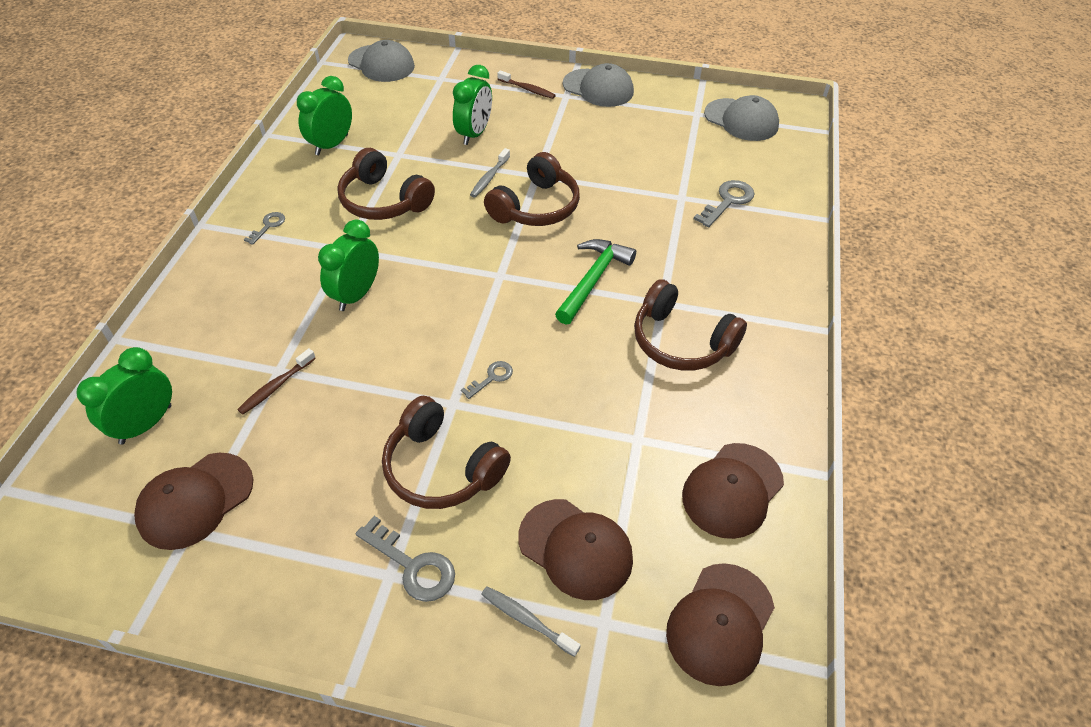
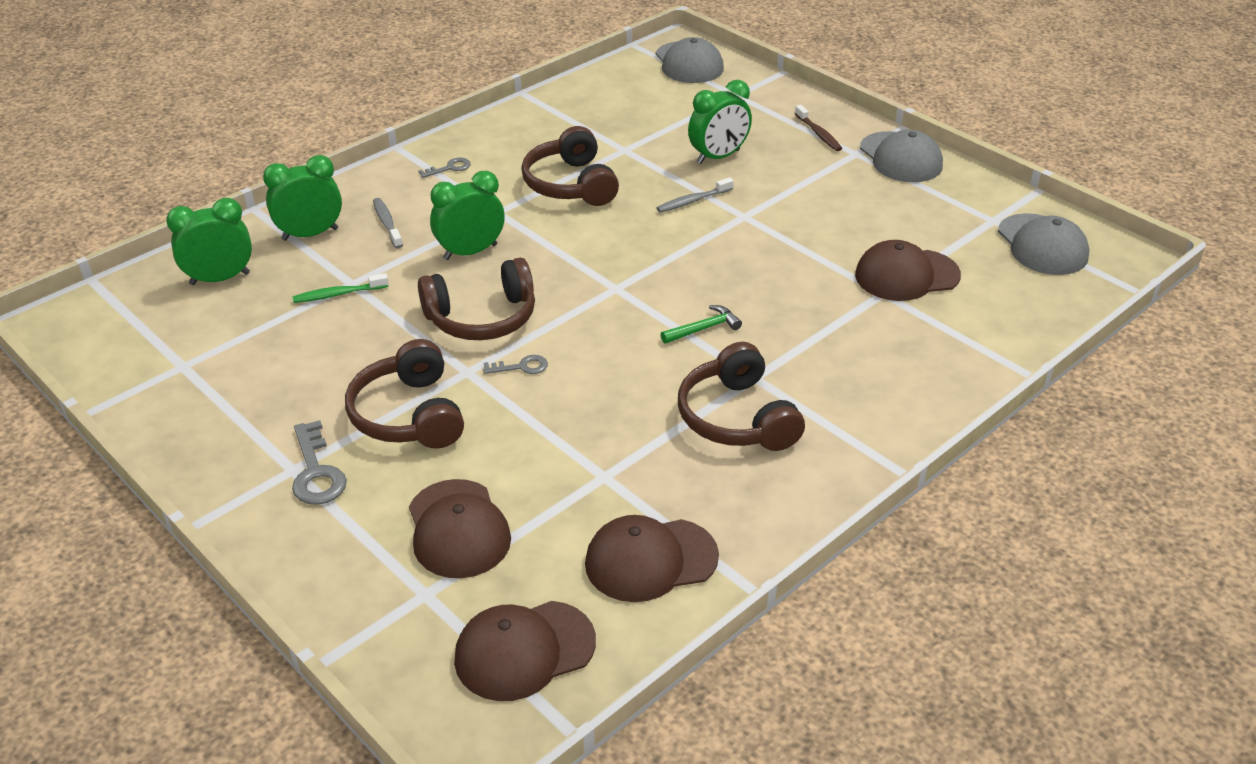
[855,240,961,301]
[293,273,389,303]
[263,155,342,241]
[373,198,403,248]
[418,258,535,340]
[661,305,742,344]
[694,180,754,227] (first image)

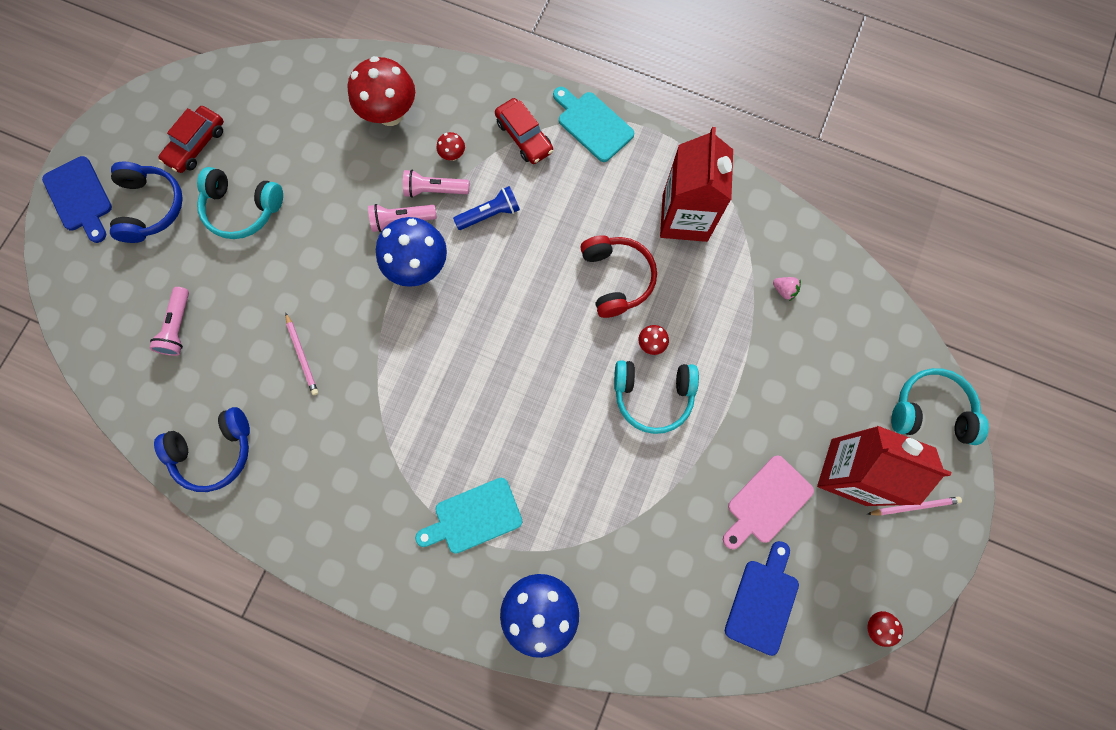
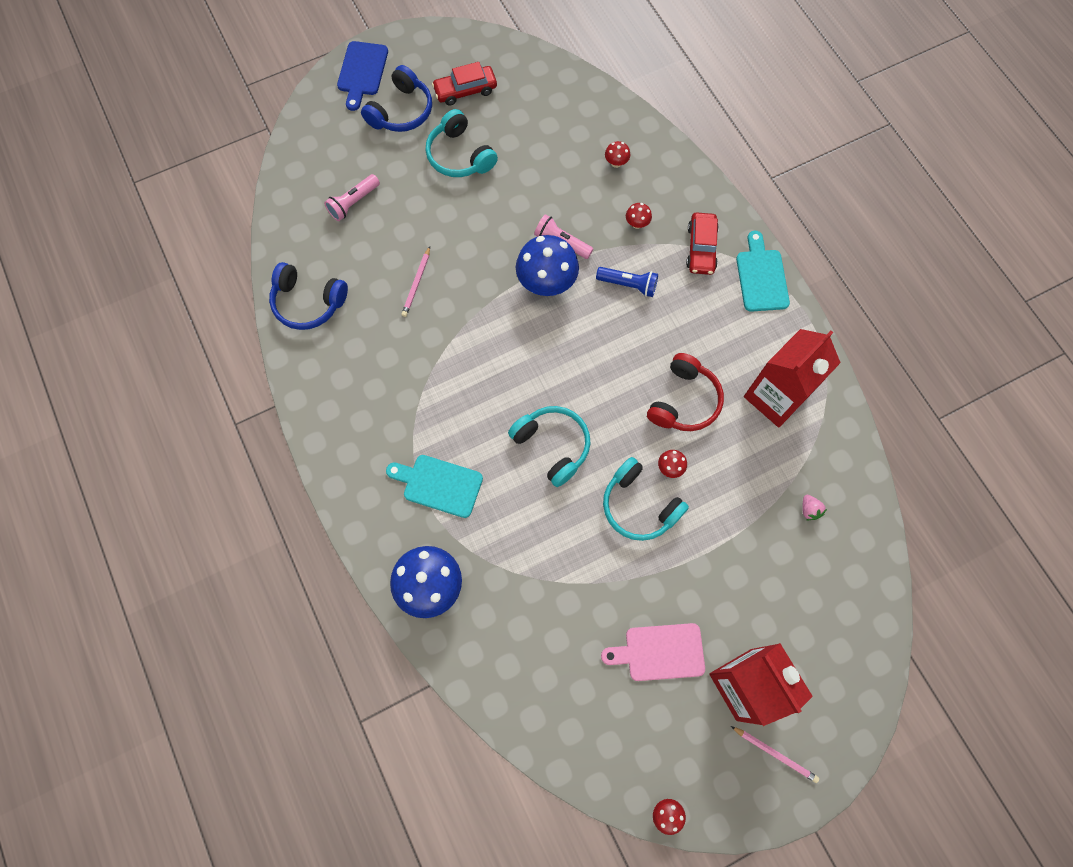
[605,141,630,168]
[403,170,469,198] (first image)
[725,541,799,656] (first image)
[508,406,591,487]

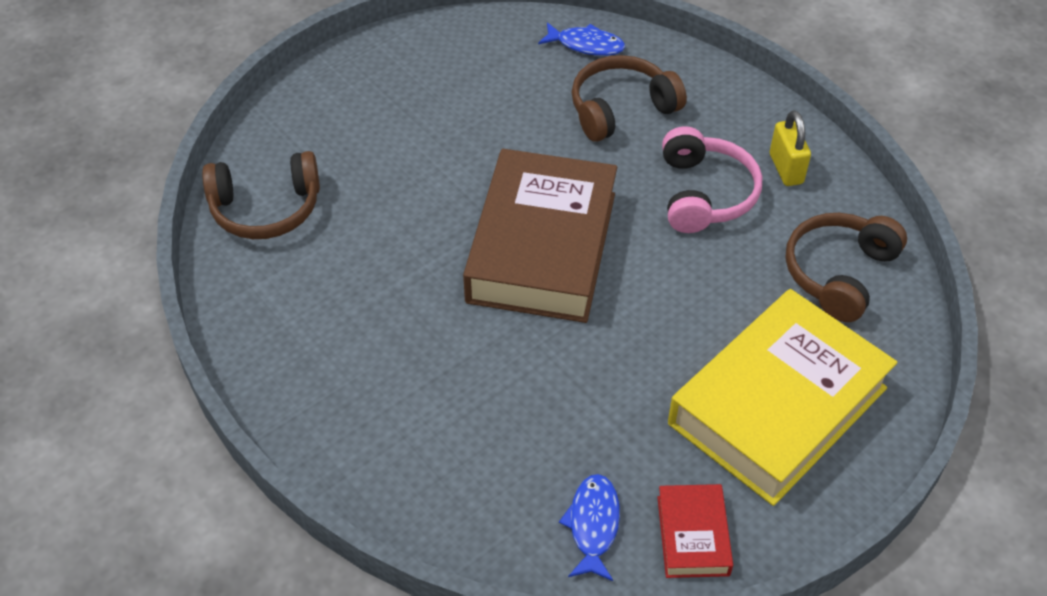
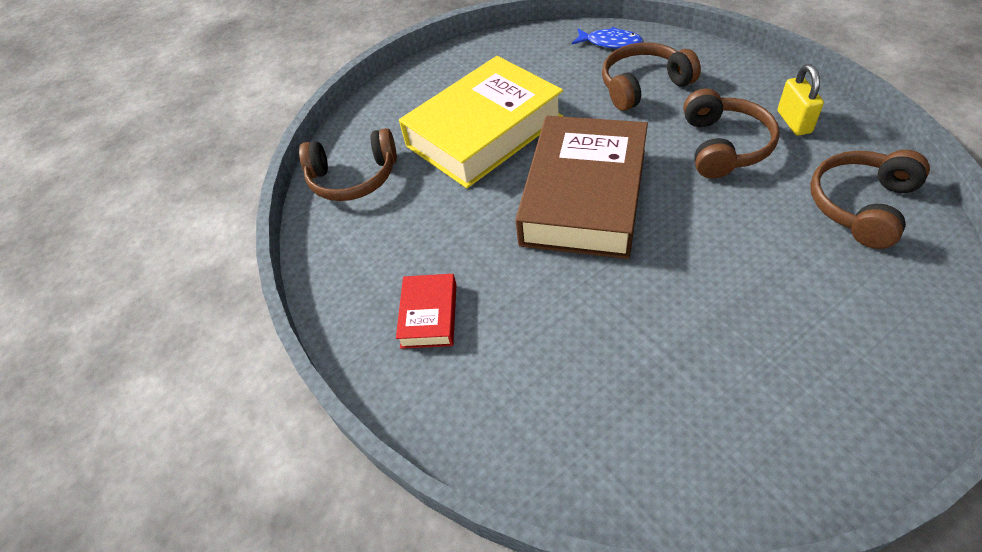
[559,474,620,581] (first image)
[396,274,456,349]
[683,89,780,179]
[399,56,564,188]

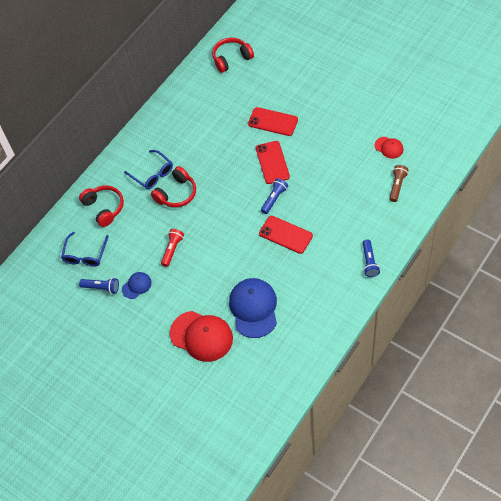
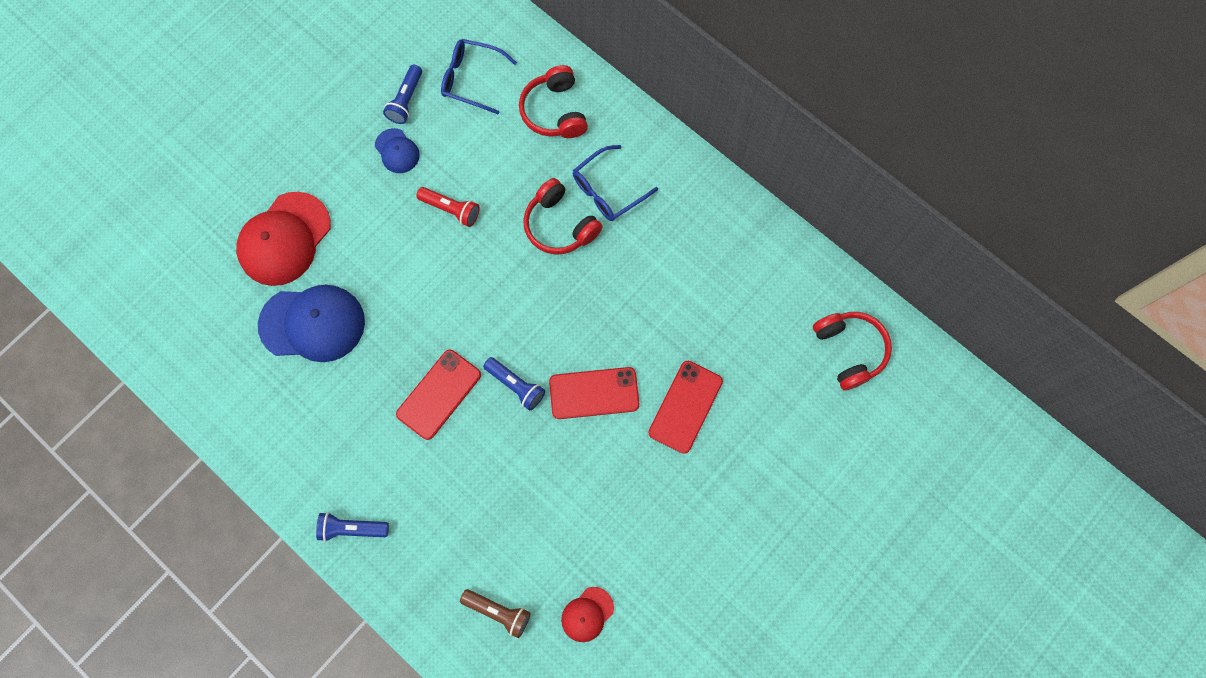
[519,65,588,138]

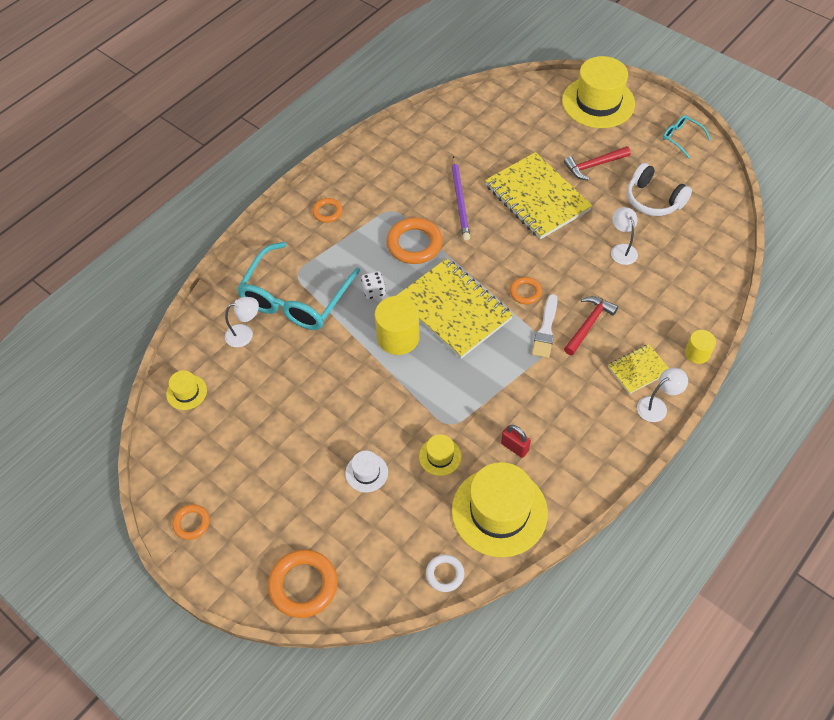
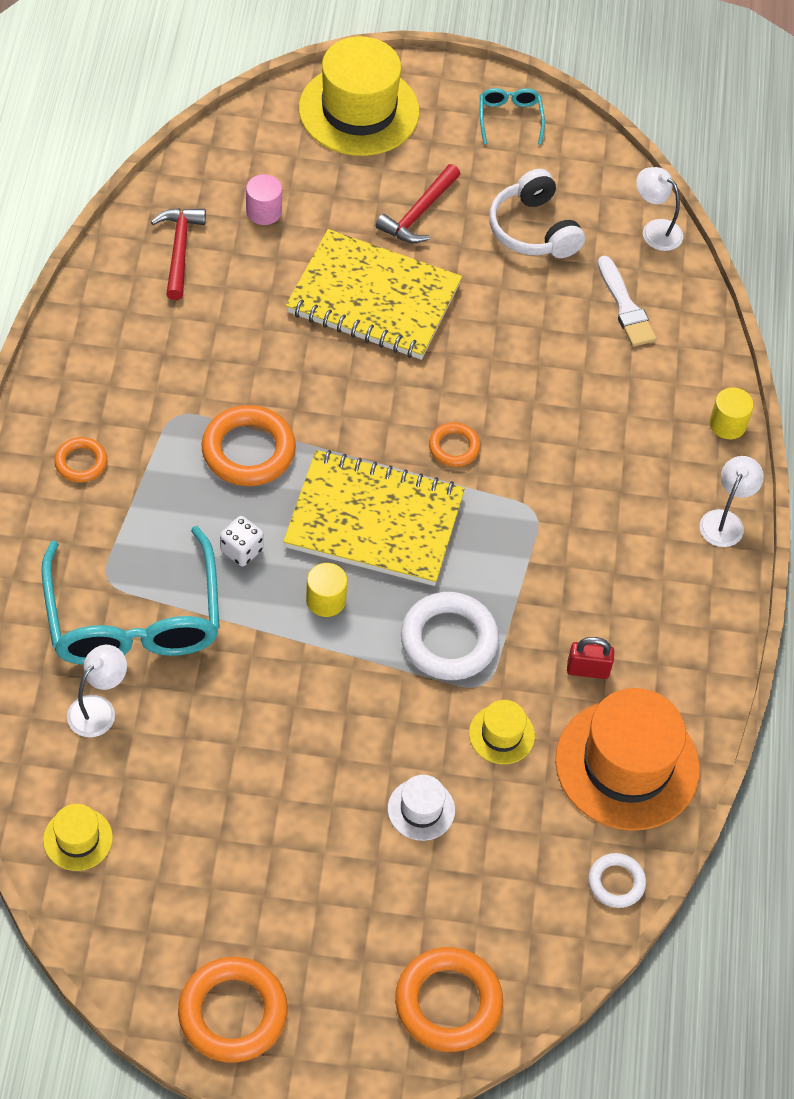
[178,957,288,1063]
[306,563,348,617]
[451,156,470,241] (first image)
[555,688,700,831]
[598,256,656,347]
[151,208,206,300]
[608,344,669,394] (first image)
[636,167,683,251]
[489,169,585,258]
[480,88,545,145]
[246,174,282,225]
[401,592,499,680]

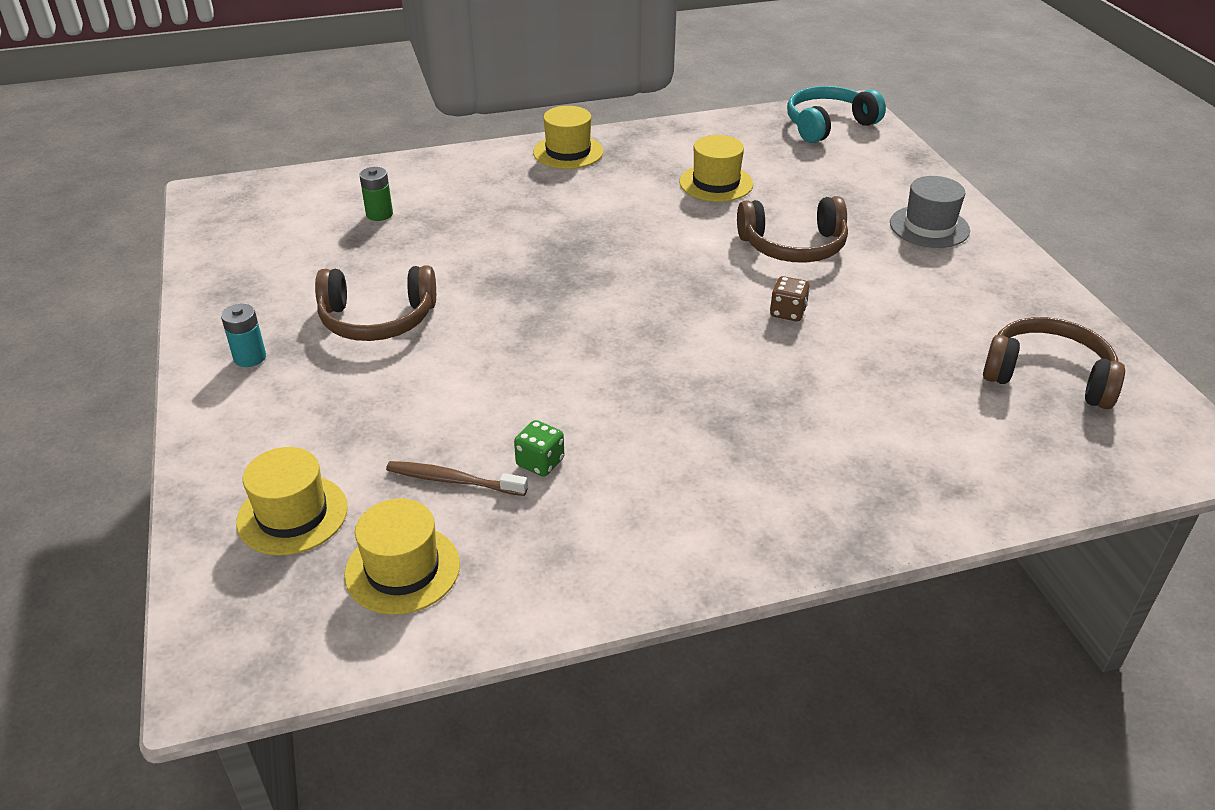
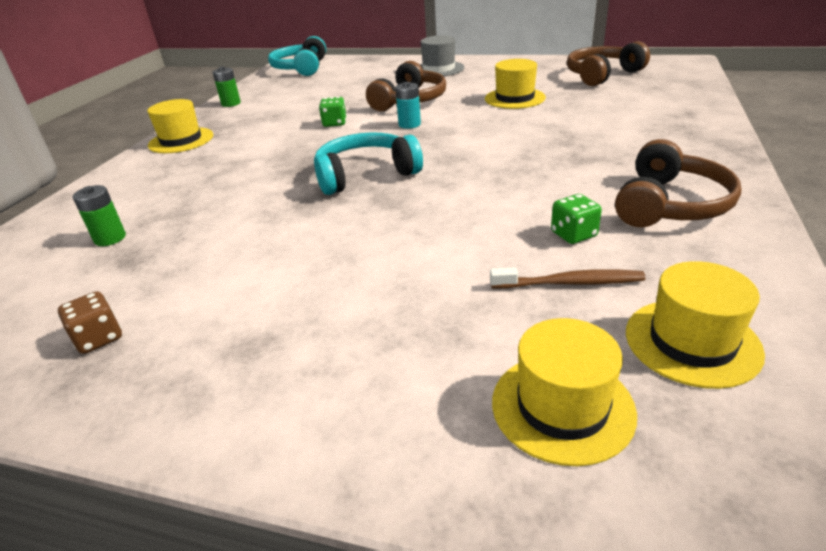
[395,82,421,129]
[615,139,742,227]
[490,268,646,289]
[485,59,546,109]
[58,291,122,354]
[213,67,241,107]
[314,132,423,195]
[319,97,347,127]

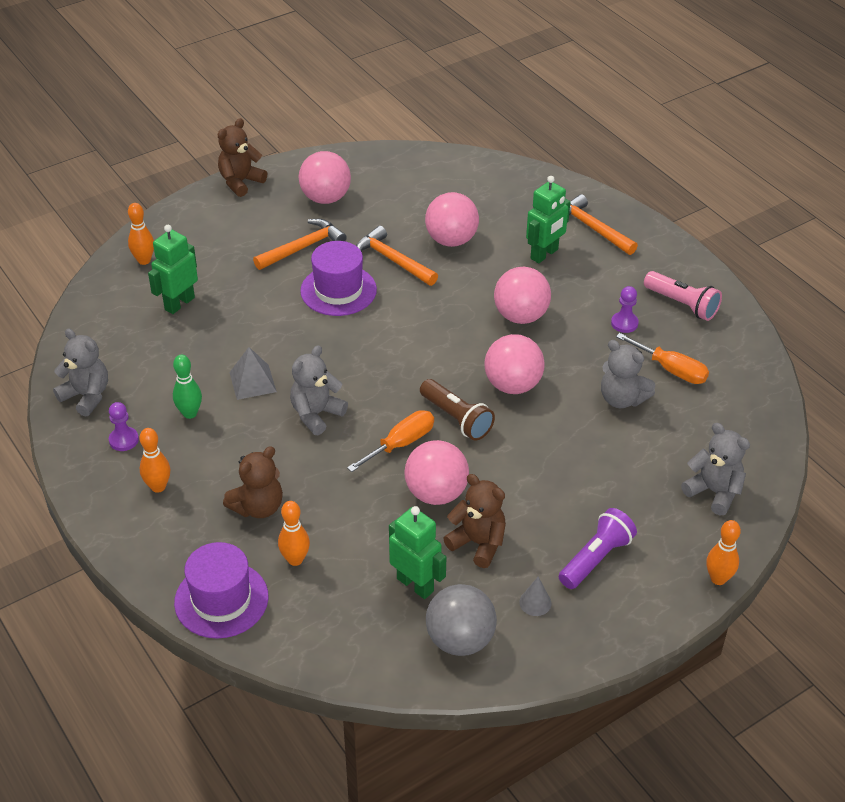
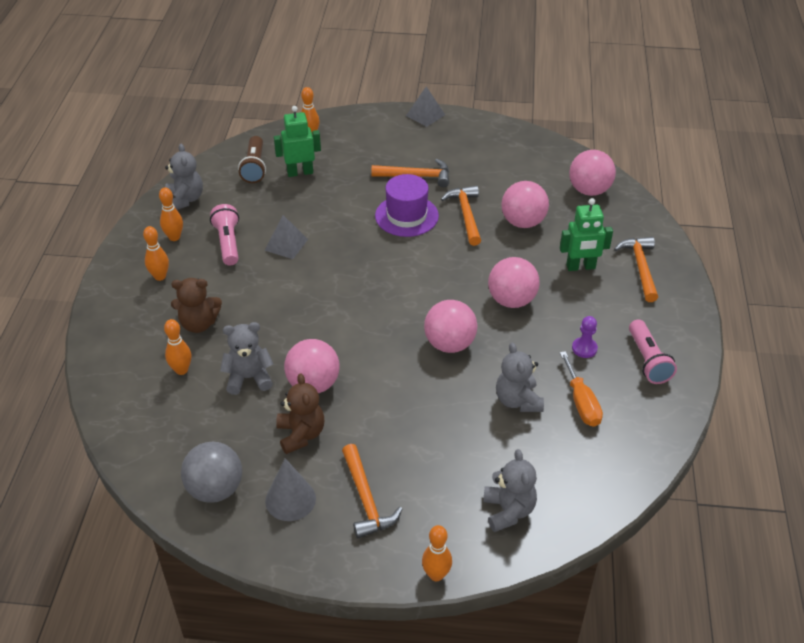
[159,187,183,241]
[210,204,239,266]
[174,542,268,639] (first image)
[406,86,445,127]
[220,322,273,395]
[569,150,616,196]
[347,410,434,472] (first image)
[389,506,446,599] (first image)
[238,136,266,183]
[265,458,316,521]
[342,444,402,538]

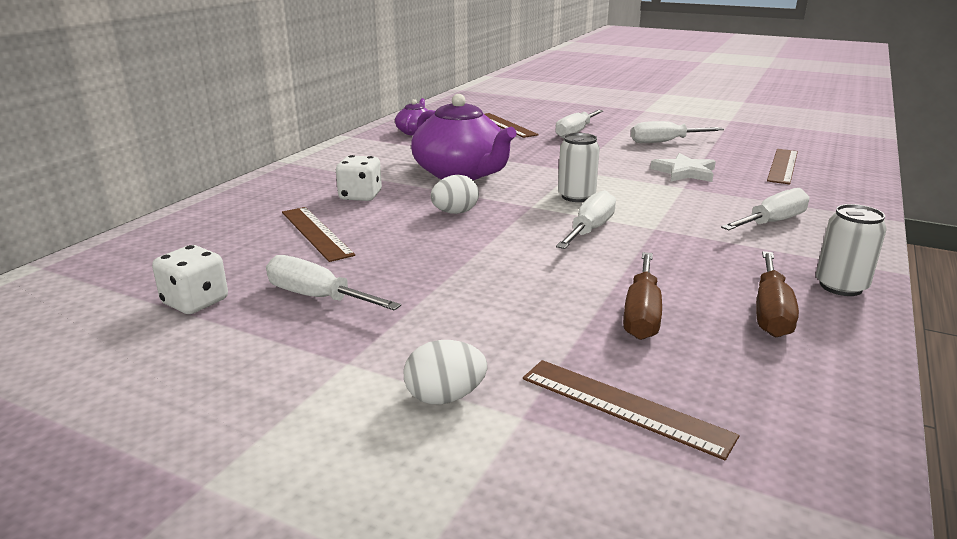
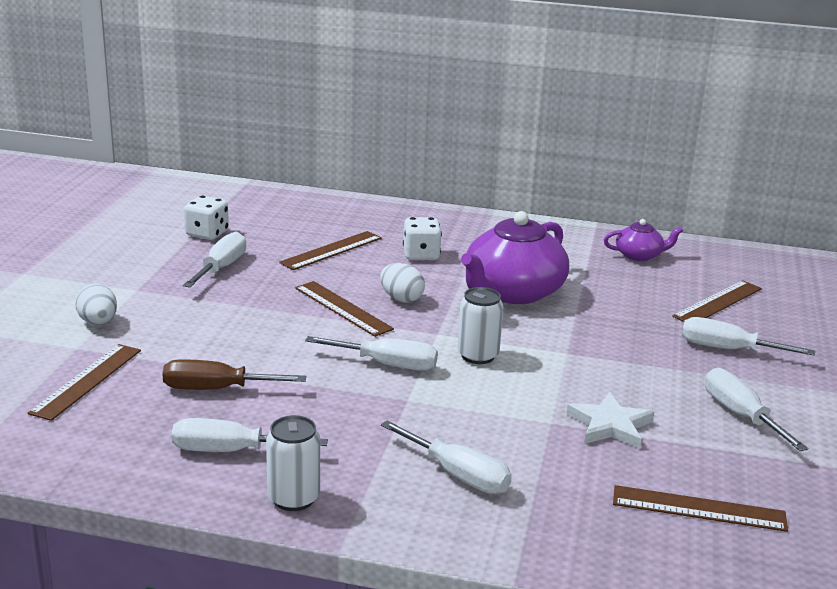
[172,418,328,452]
[295,281,394,337]

